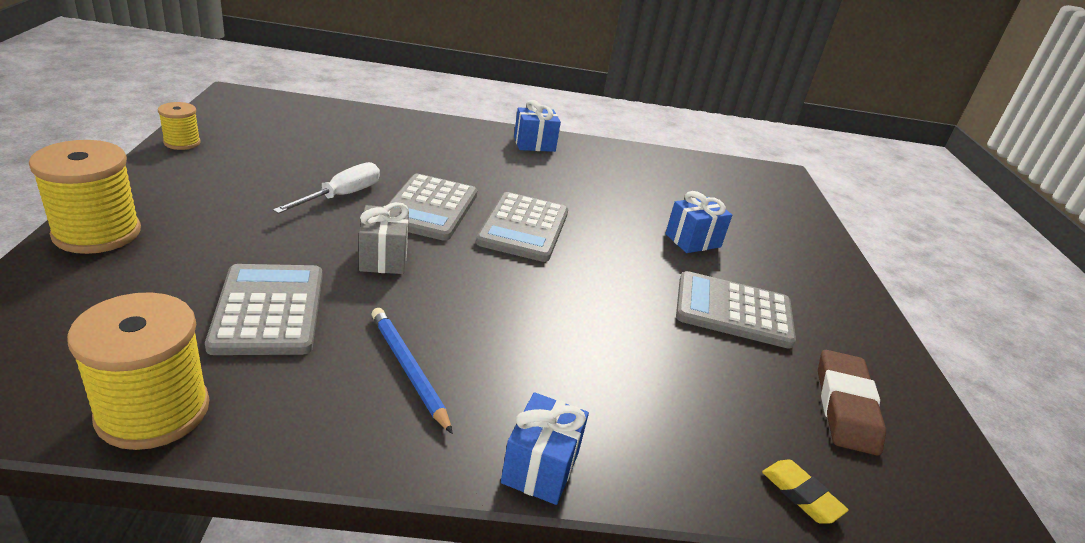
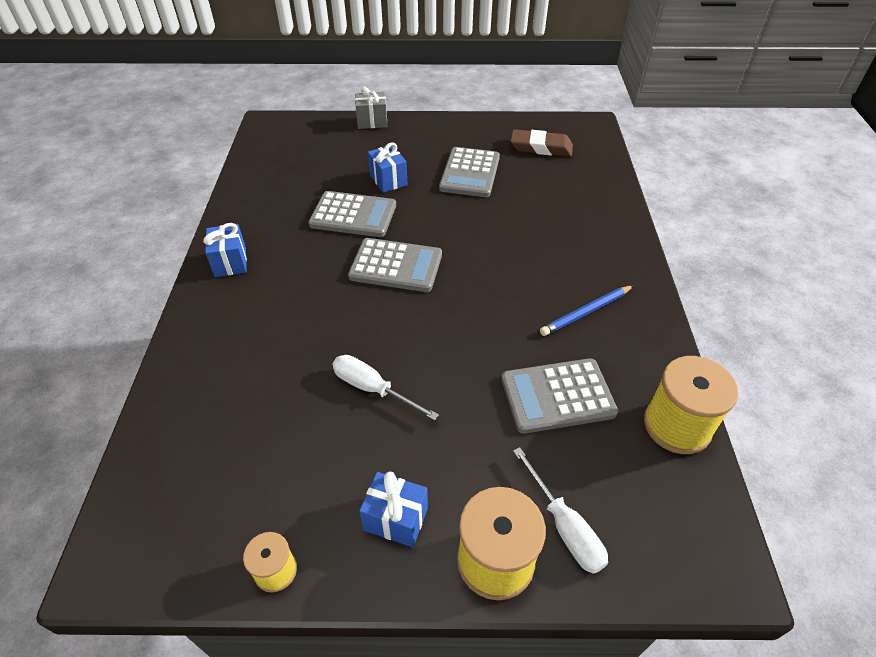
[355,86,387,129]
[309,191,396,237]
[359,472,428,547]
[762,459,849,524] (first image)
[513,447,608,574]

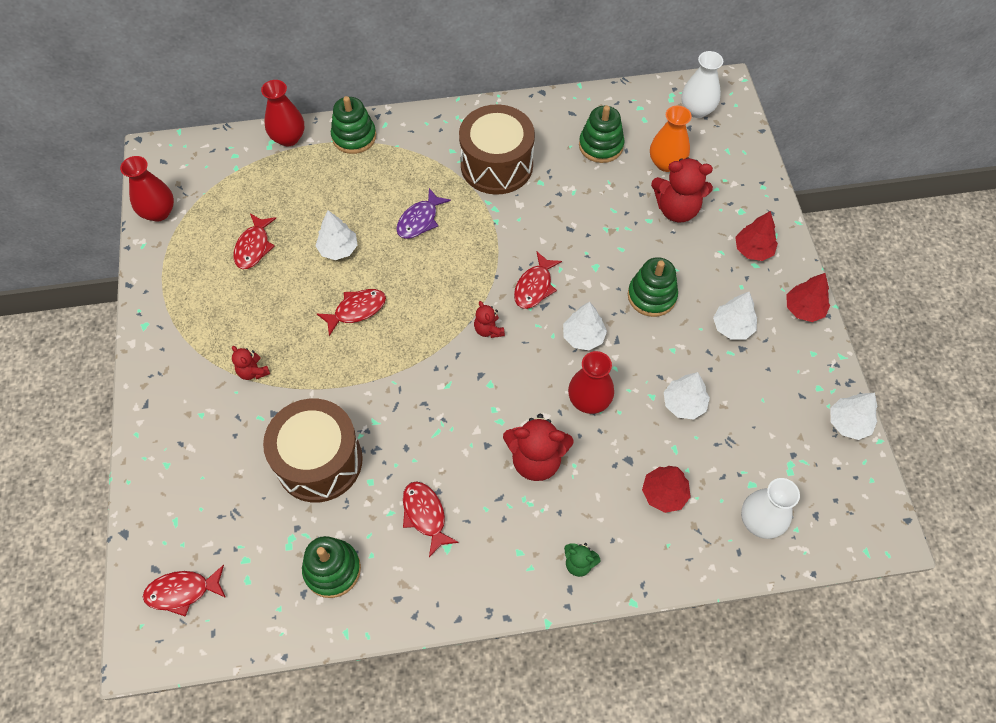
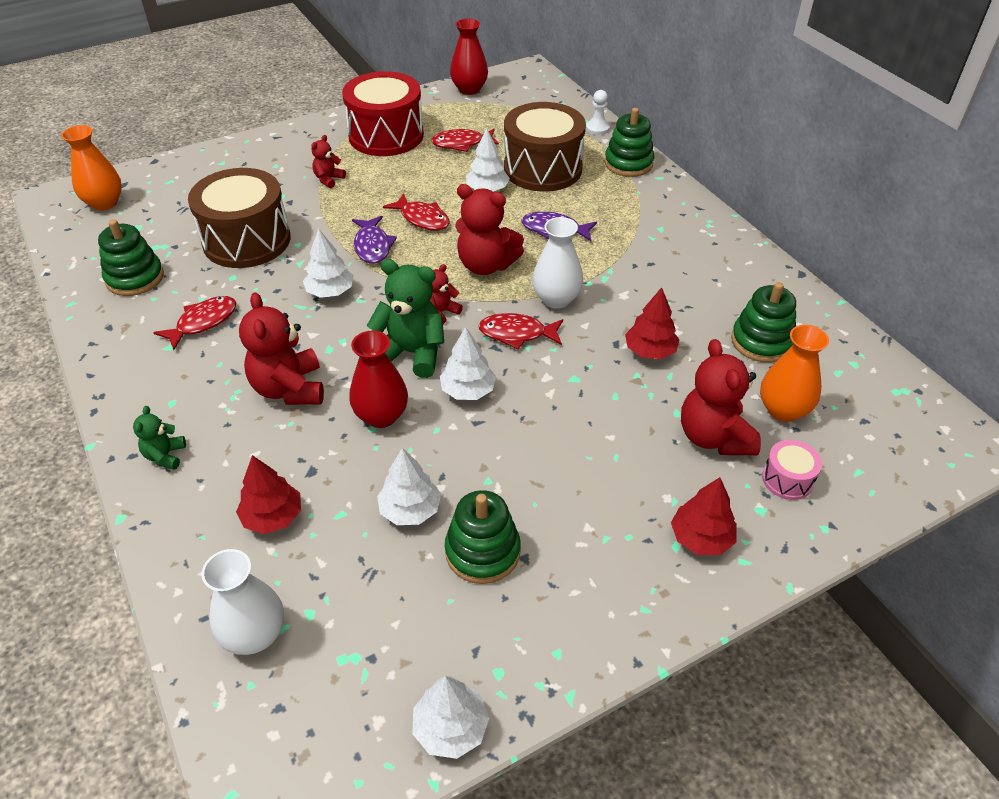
[61,125,122,210]
[586,90,610,135]
[504,102,586,192]
[445,490,521,584]
[532,217,583,309]
[303,228,354,298]
[625,287,680,359]
[342,71,424,156]
[352,216,397,264]
[367,259,444,378]
[455,184,524,275]
[762,440,822,500]

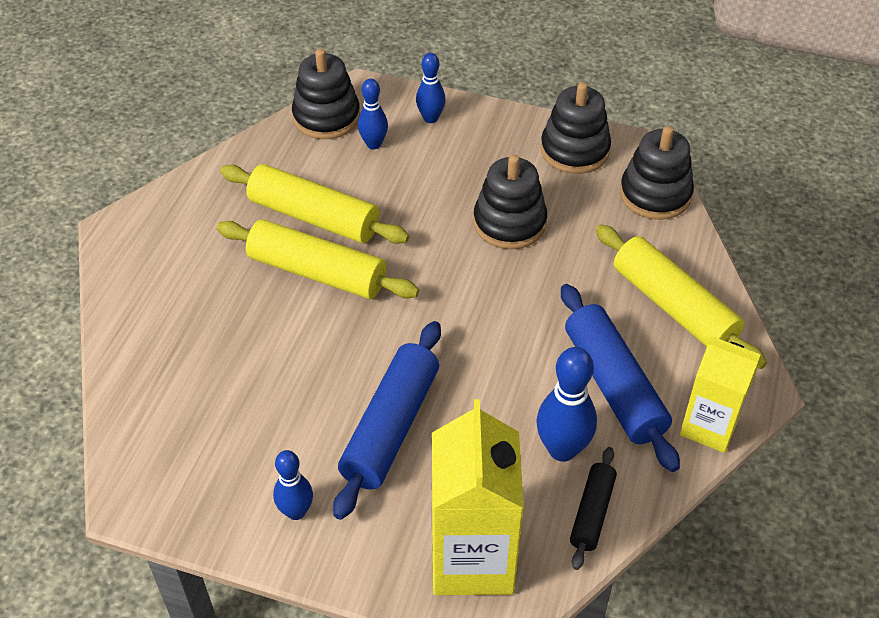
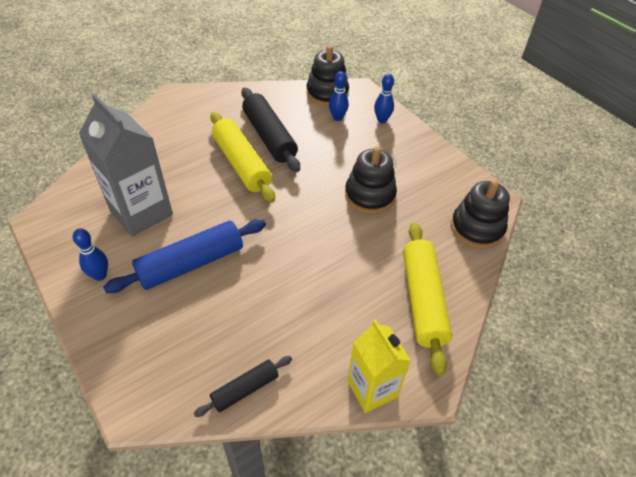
[241,88,300,172]
[431,399,524,595] (first image)
[536,347,597,462] (first image)
[541,82,611,174] (first image)
[561,284,680,472] (first image)
[79,93,173,237]

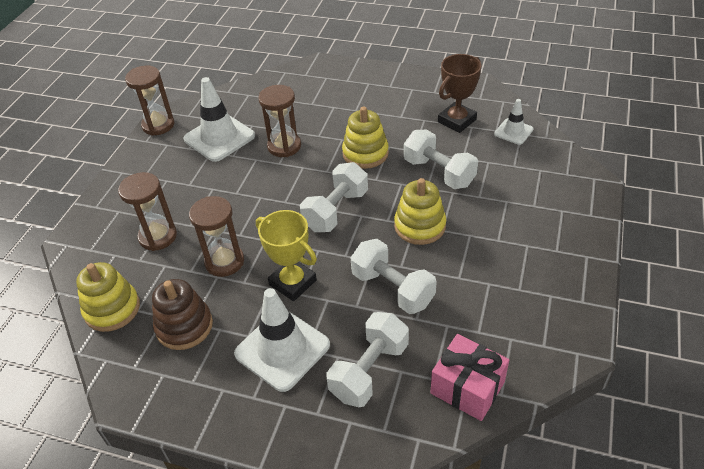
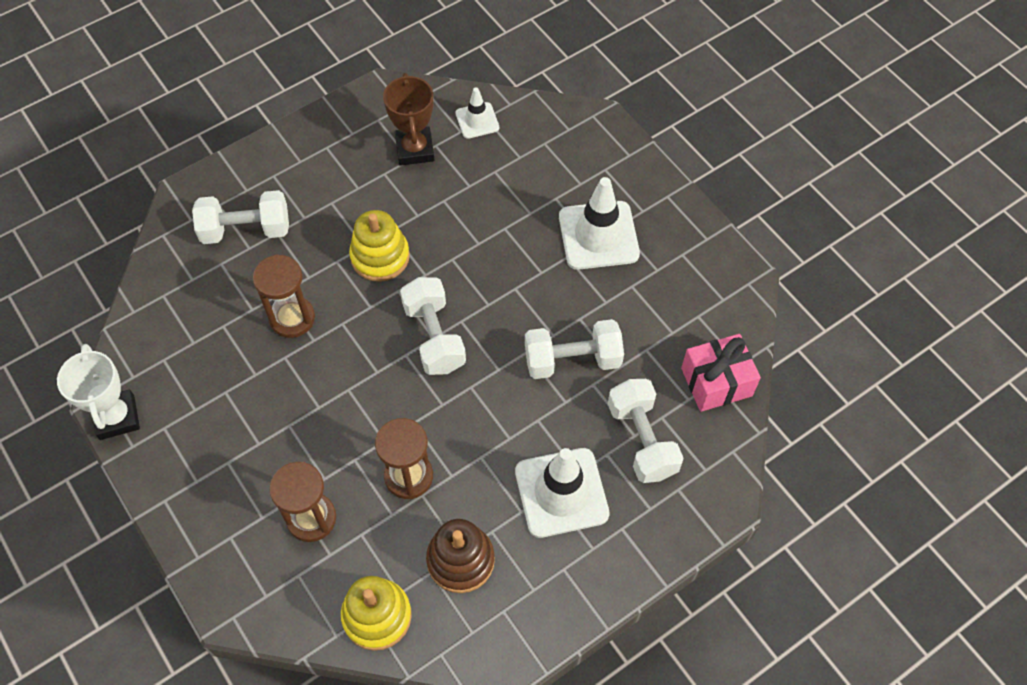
[57,344,140,440]
[559,177,640,270]
[256,210,317,301] (first image)
[394,178,446,245] (first image)
[192,190,289,244]

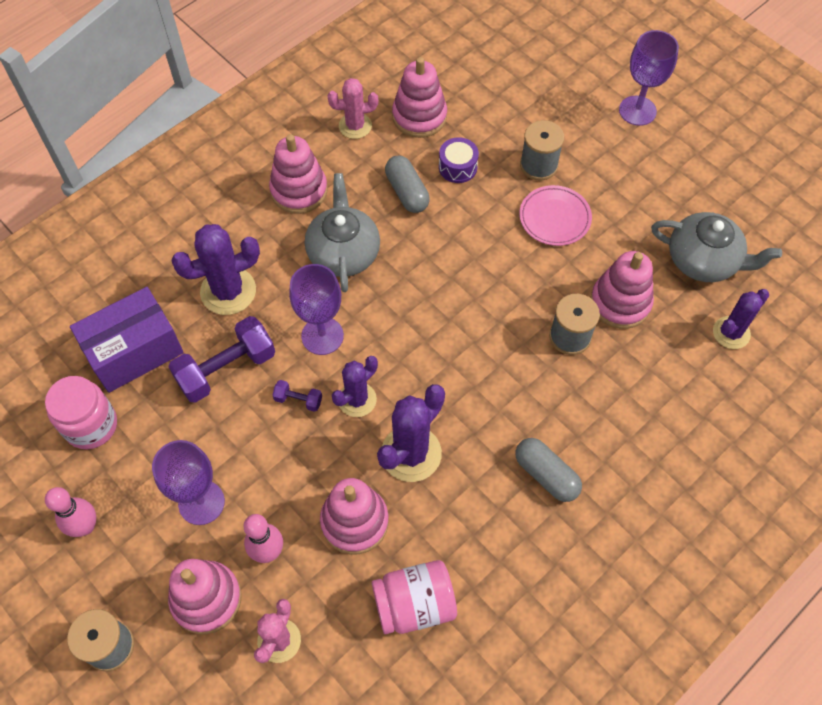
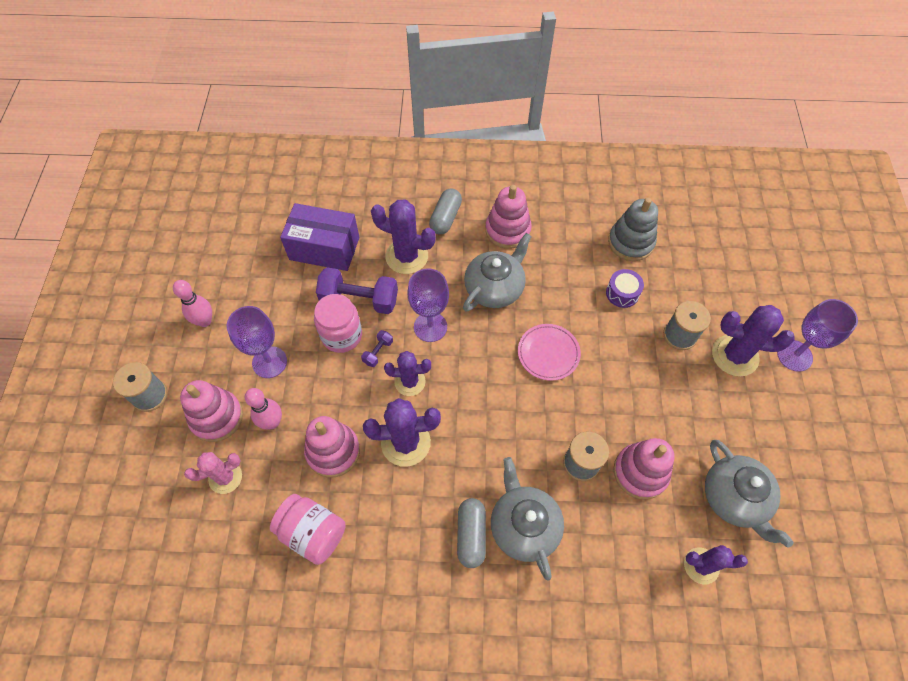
[314,294,362,353]
[361,330,393,367]
[328,78,378,139] (first image)
[429,189,462,235]
[608,198,658,261]
[518,324,581,381]
[491,457,564,581]
[712,305,795,376]

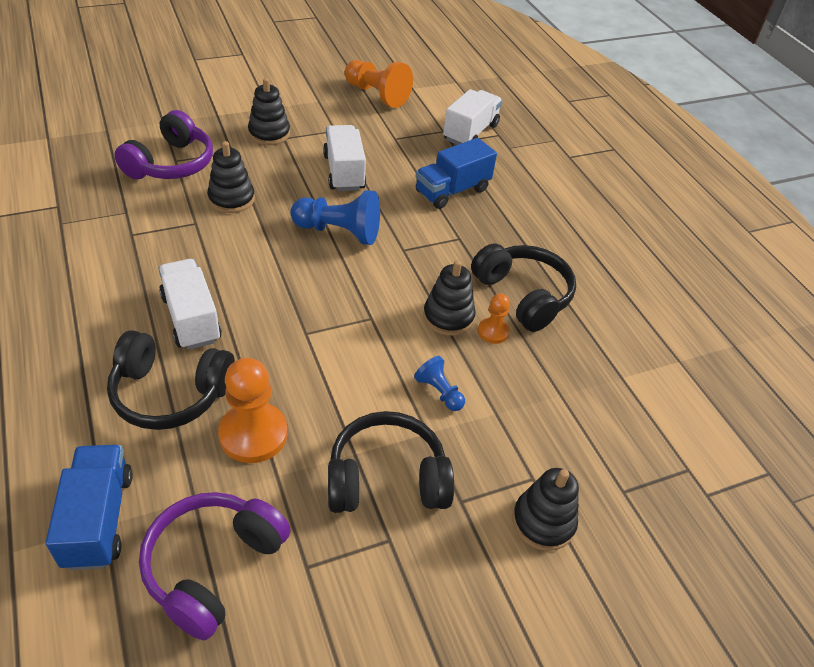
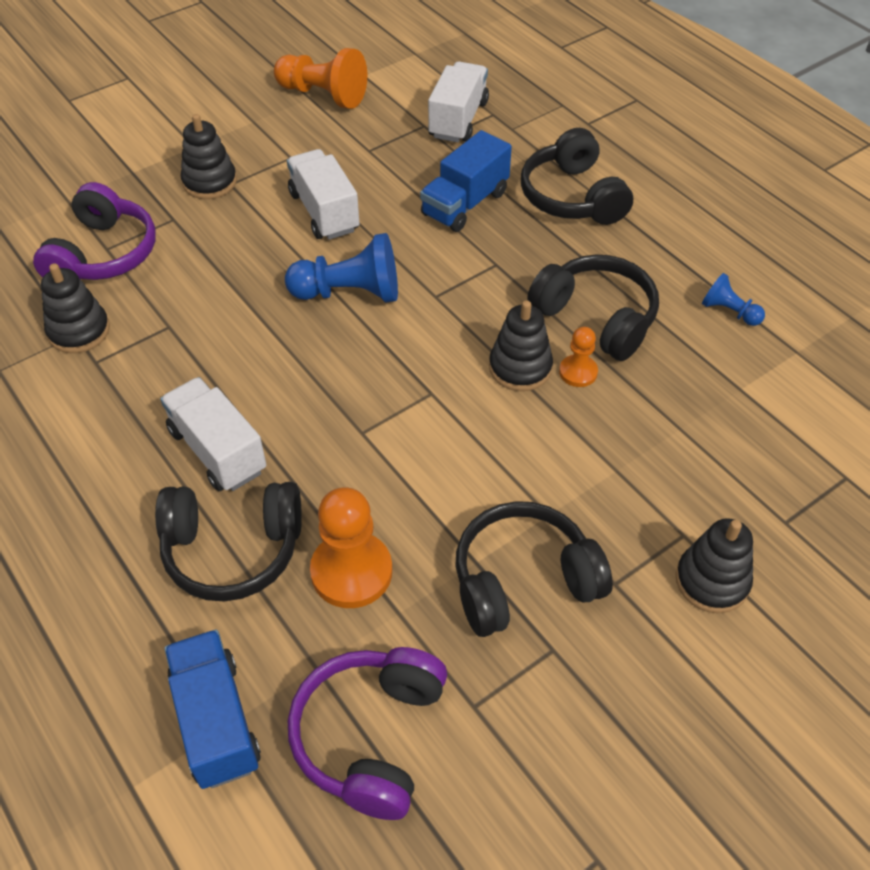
[41,263,110,353]
[702,273,765,326]
[521,128,633,225]

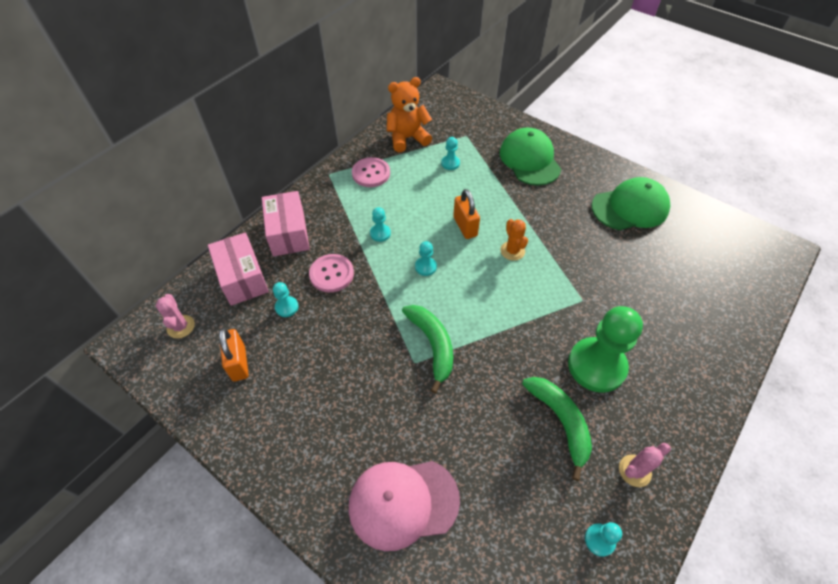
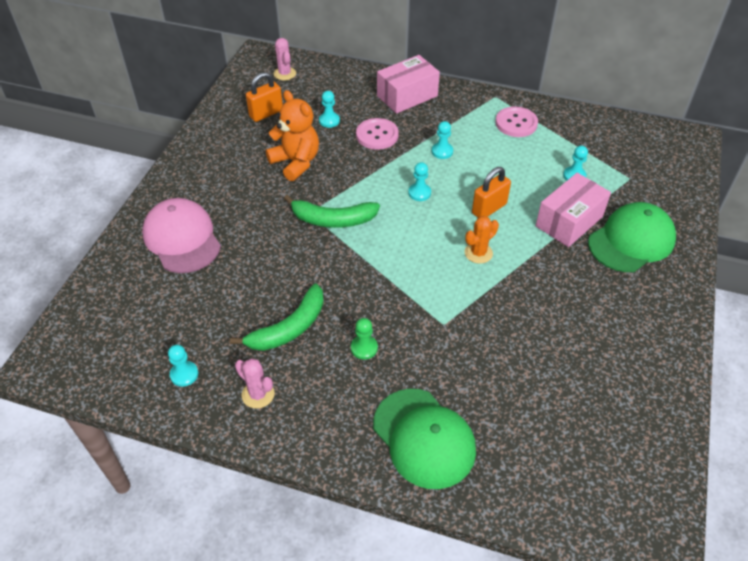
[274,38,296,80]
[536,173,611,247]
[266,90,319,181]
[284,195,380,228]
[351,318,378,360]
[373,389,476,489]

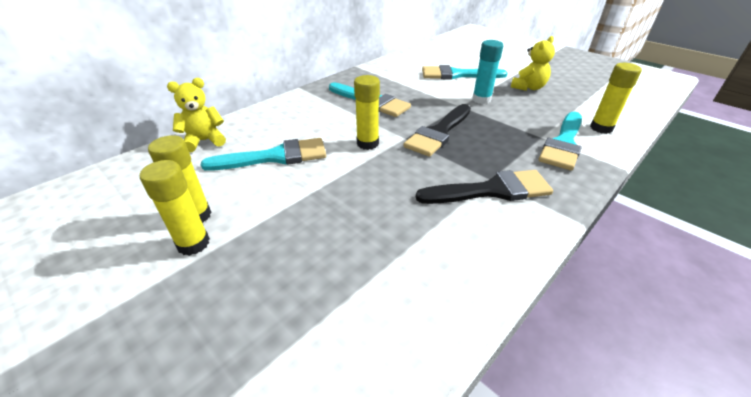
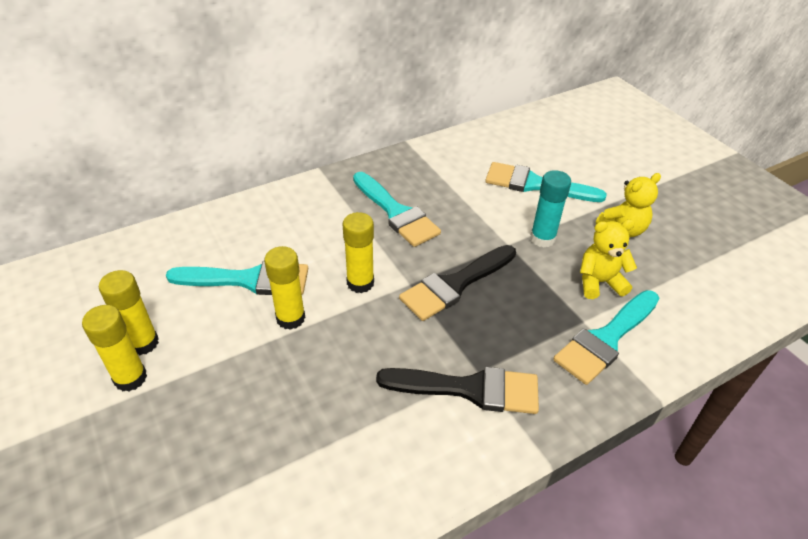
[580,219,637,299]
[264,246,305,330]

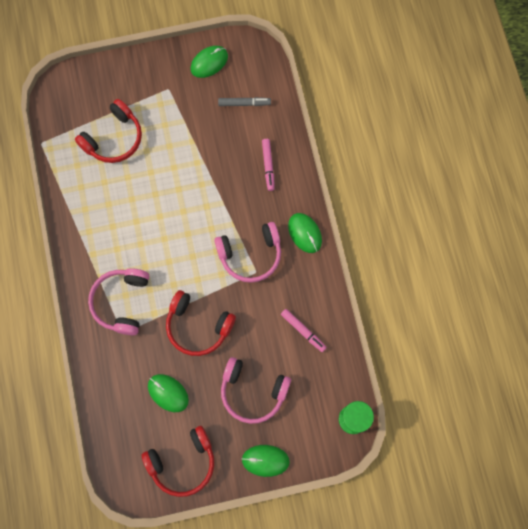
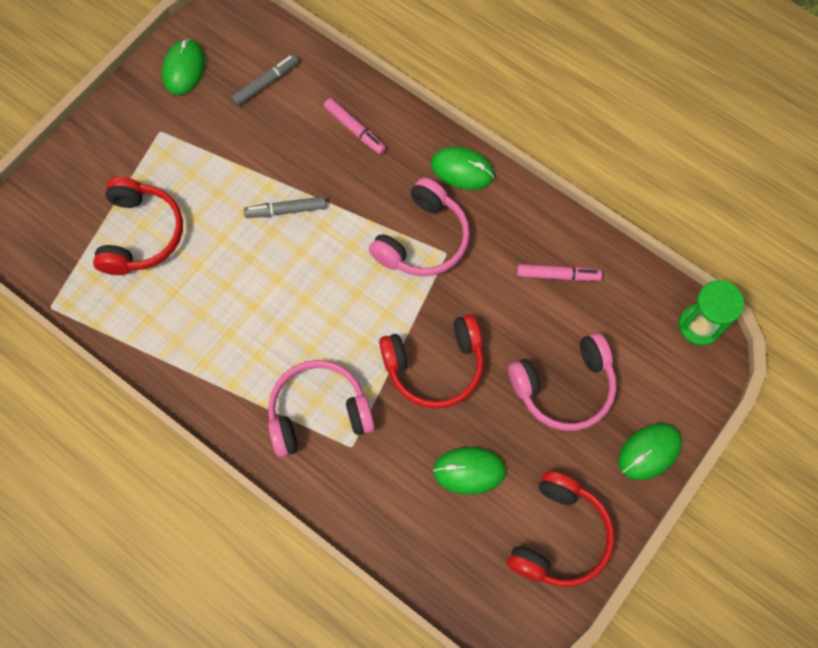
[268,360,375,457]
[244,196,326,218]

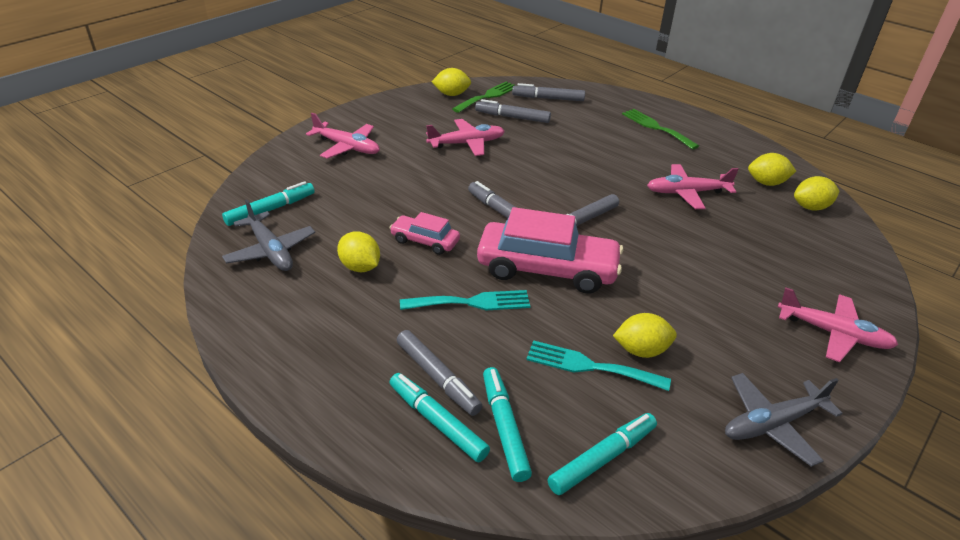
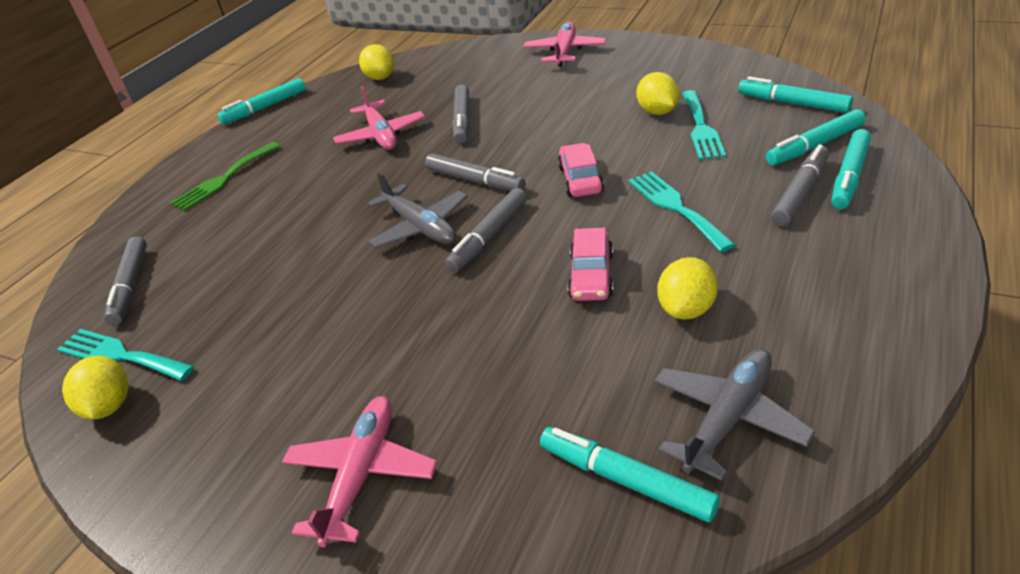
[426,119,505,156] (first image)
[57,329,194,381]
[452,85,470,143]
[558,143,604,197]
[368,172,468,248]
[748,153,796,186] (first image)
[217,78,306,124]

